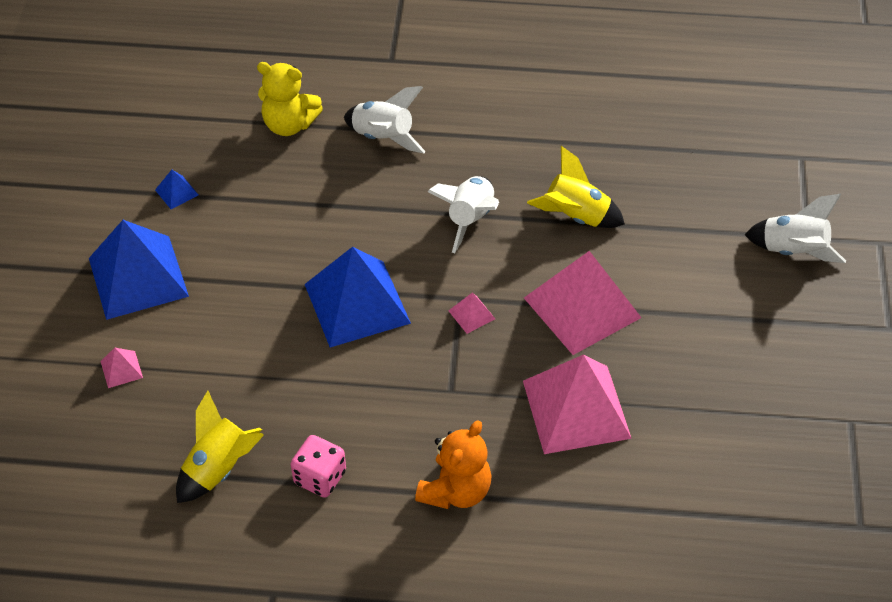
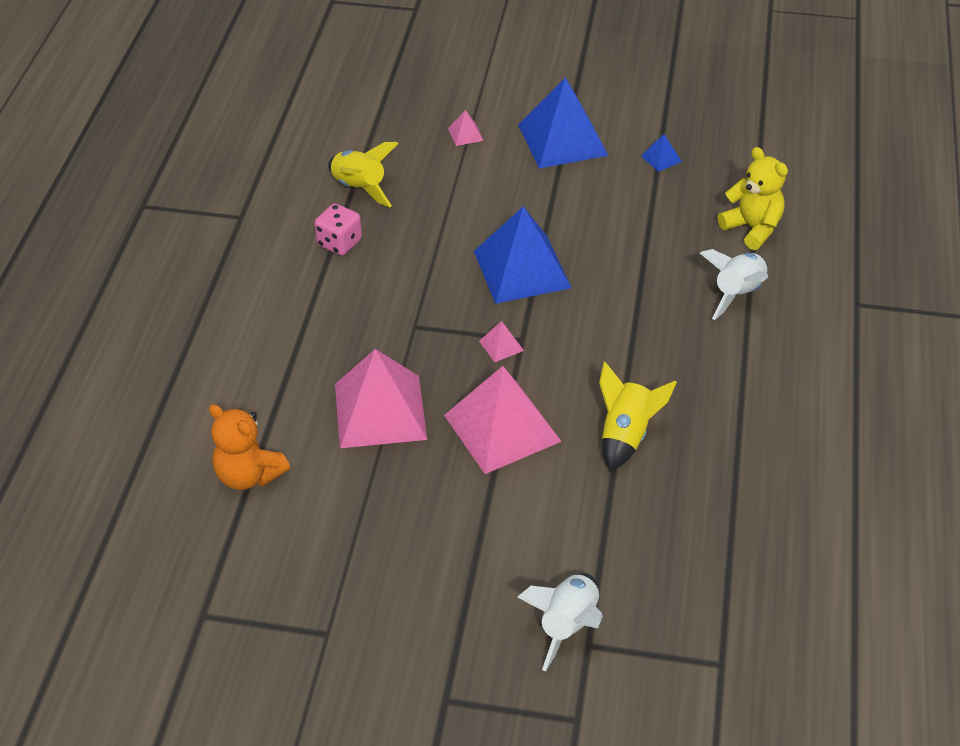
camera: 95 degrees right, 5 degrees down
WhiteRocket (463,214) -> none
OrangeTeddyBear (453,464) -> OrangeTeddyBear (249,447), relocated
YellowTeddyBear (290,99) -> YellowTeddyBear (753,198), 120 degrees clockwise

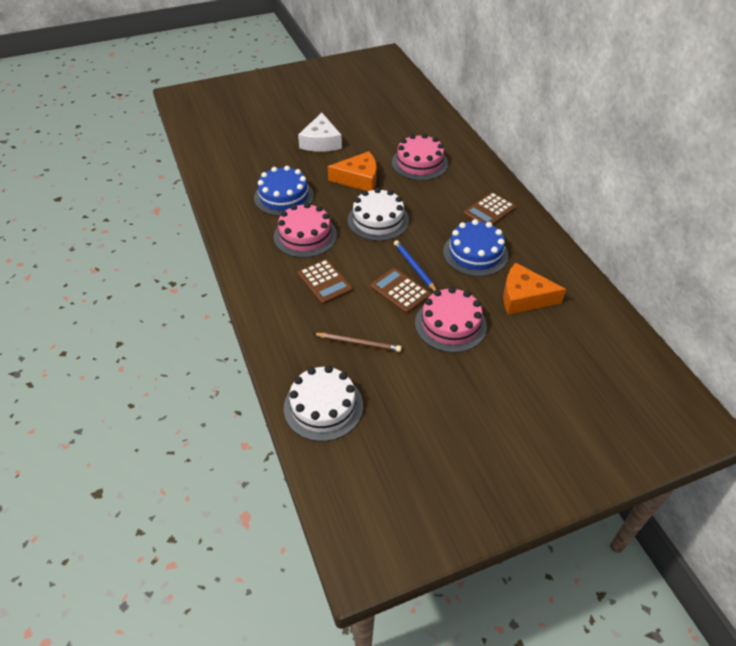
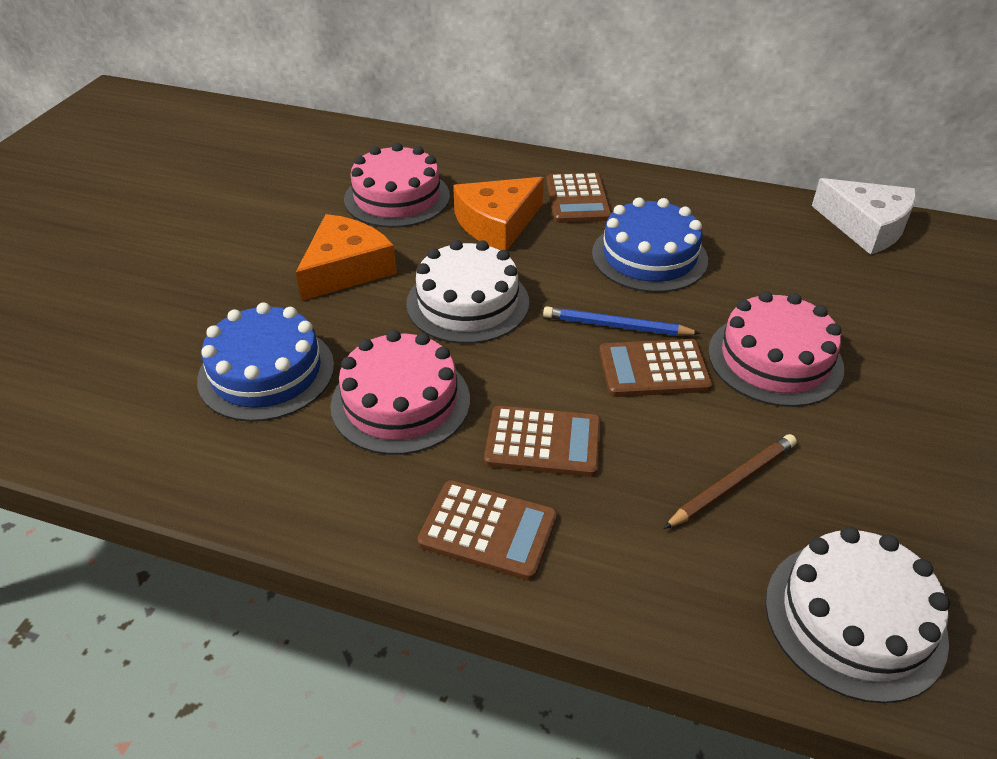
camera: 50 degrees left, 5 degrees down
none -> BrownCalculator (487,530)
WhiteCheese (320,132) -> WhiteCheese (864,216), relocated
OrangeCheese (534,288) -> OrangeCheese (498,214), relocated

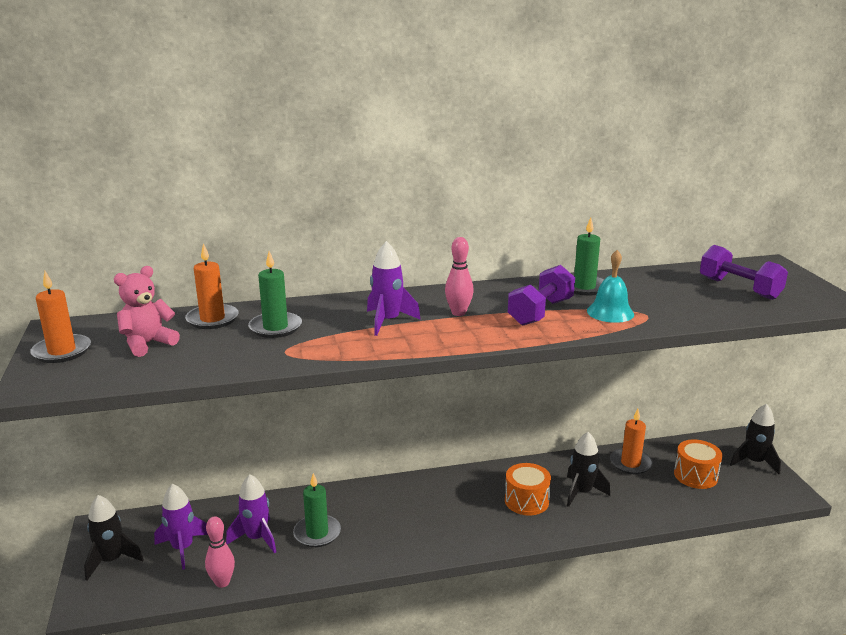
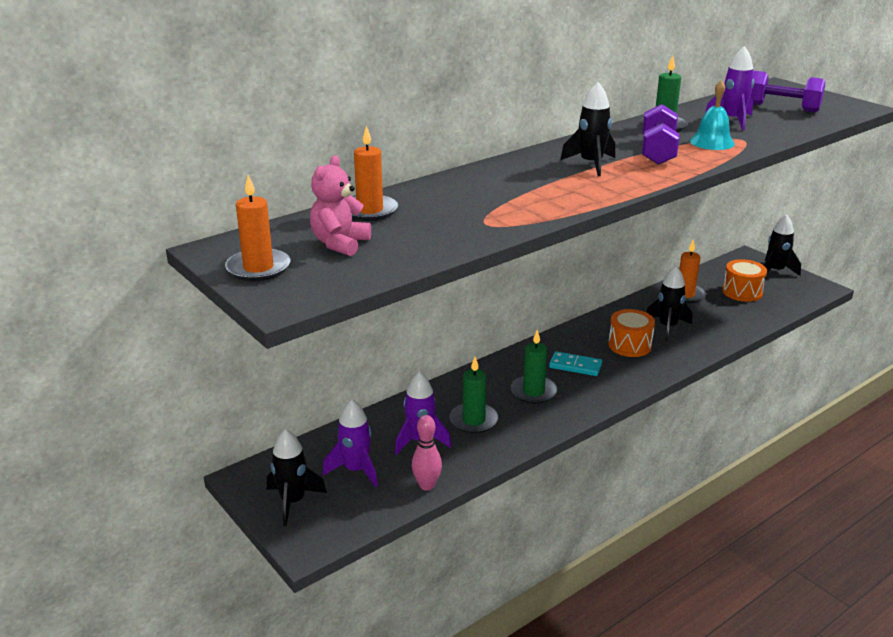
camera: 25 degrees left, 5 degrees up
none -> TurquoiseDomino (575,363)
GreenCandle (275,294) -> GreenCandle (534,367), relocated
PurpleRocket (394,288) -> PurpleRocket (729,88), relocated
PinkBowlingPin (459,276) -> BlackRocket (587,129)

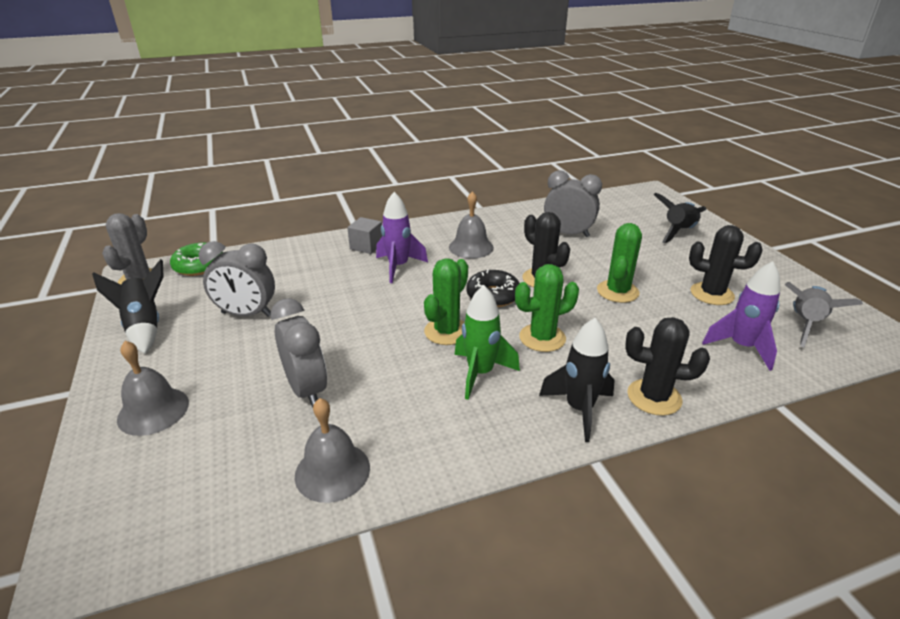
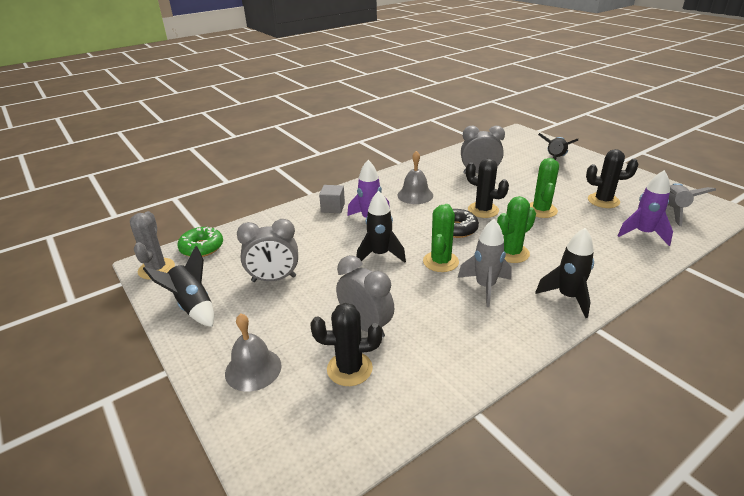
camera: 15 degrees left, 0 degrees up
GreyBell (332,450) -> none
none -> BlackRocket (381,227)
BlackCactus (667,366) -> BlackCactus (346,344), relocated
GreenRocket (487,342) -> GreyRocket (485,263)

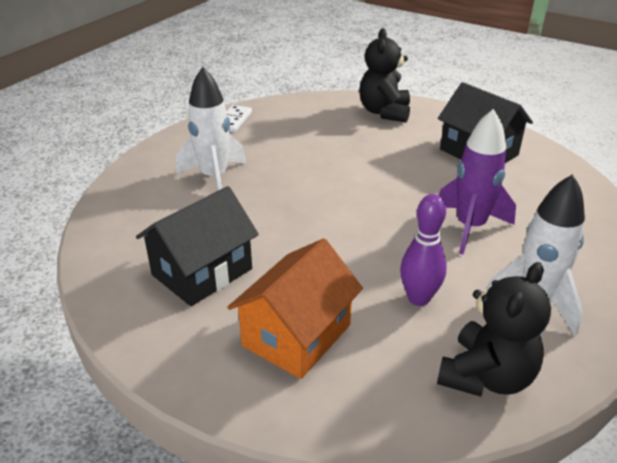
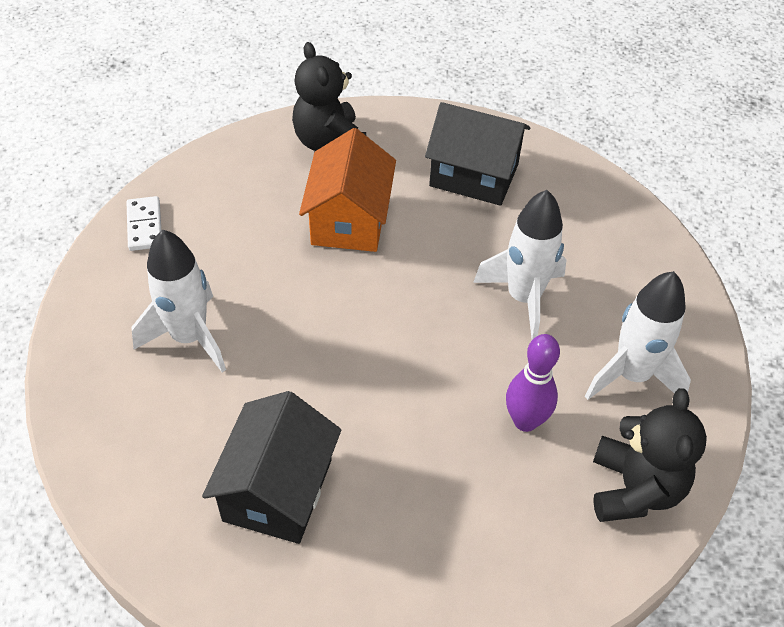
camera: 30 degrees left, 15 degrees up
OrangeHouse (295,309) -> OrangeHouse (347,190), relocated
PurpleRocket (477,182) -> WhiteRocket (520,265)

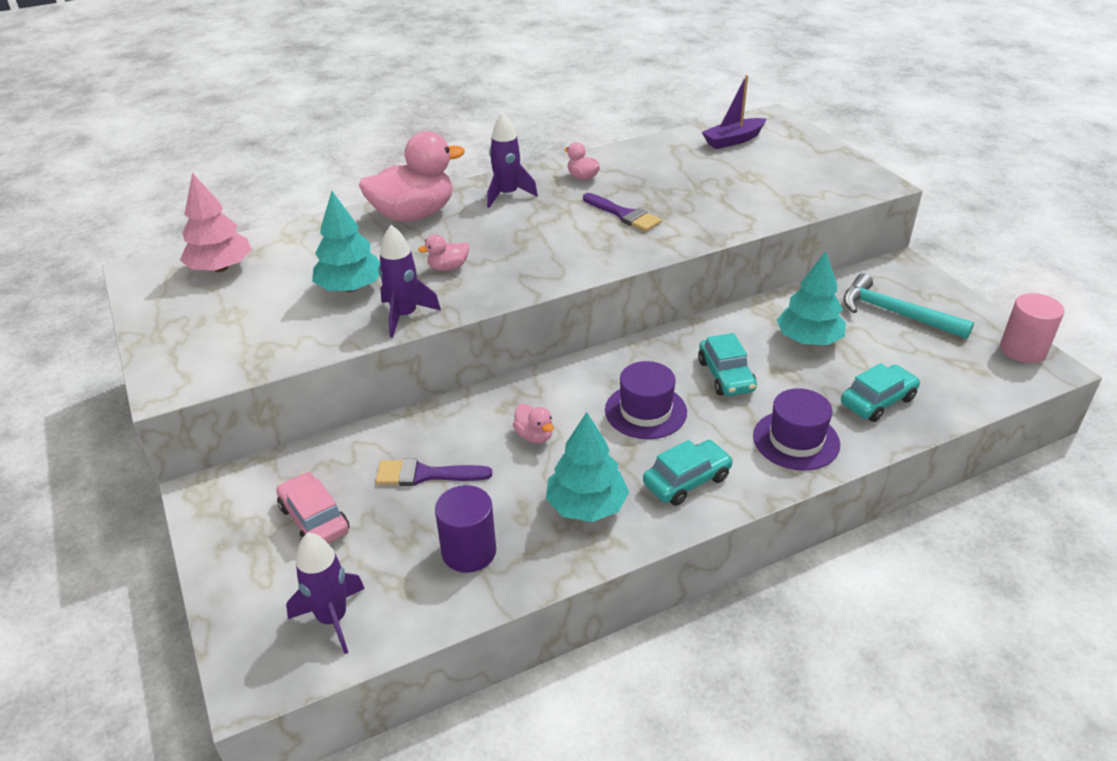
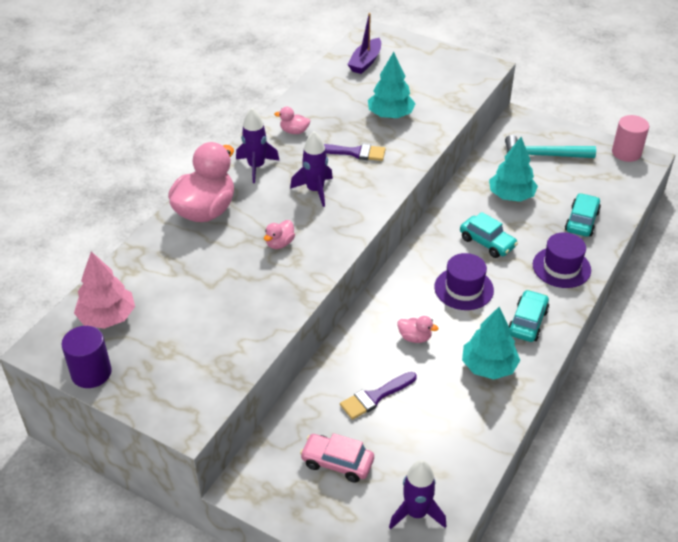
camera: 35 degrees left, 5 degrees up
TurquoiseTree (346,241) -> TurquoiseTree (392,85), relocated
PurpleRocket (409,281) -> PurpleRocket (311,169), relocated
PurpleCylinder (465,529) -> PurpleCylinder (86,357), relocated

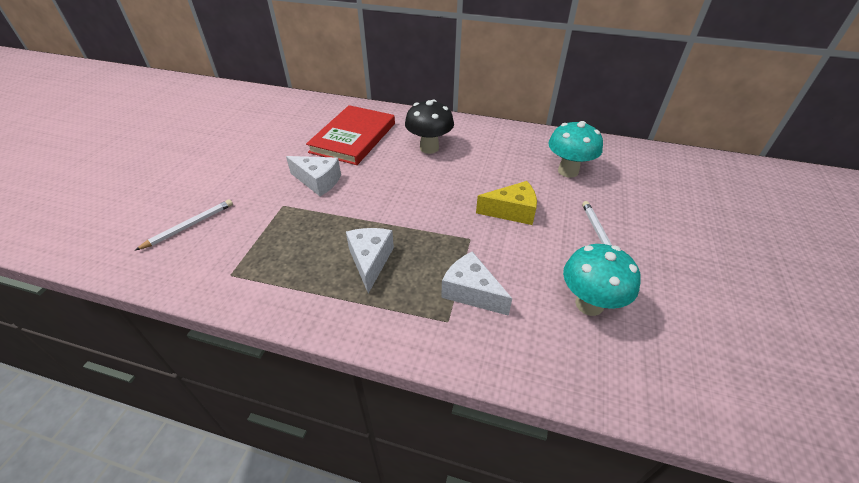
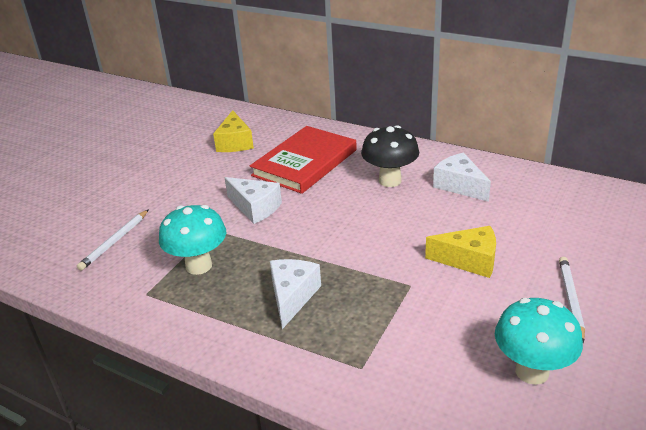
camera: 15 degrees right, 10 degrees down
none -> YellowCheese (233,131)
WhiteCheese (476,283) -> WhiteCheese (462,177), relocated
TurquoiseMushroom (575,149) -> TurquoiseMushroom (192,240), relocated
WhitePencil (184,224) -> WhitePencil (112,240), 150 degrees clockwise

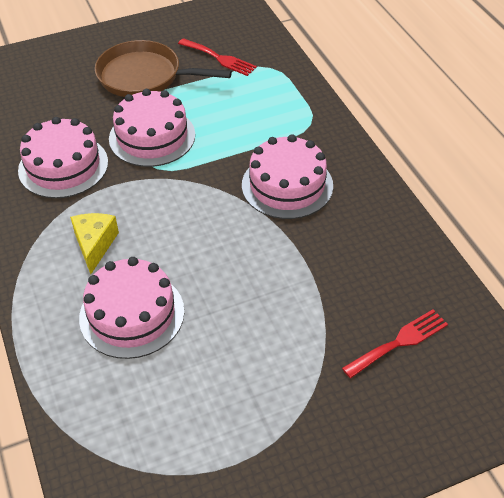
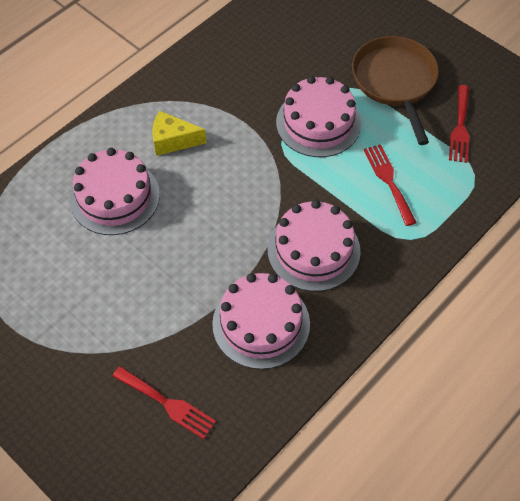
camera: 65 degrees right, 10 degrees up
none -> RedFork (390,185)
PinkCake (63,157) -> PinkCake (261,321), relocated
YellowCheese (94,243) -> YellowCheese (179,133), 150 degrees counterclockwise

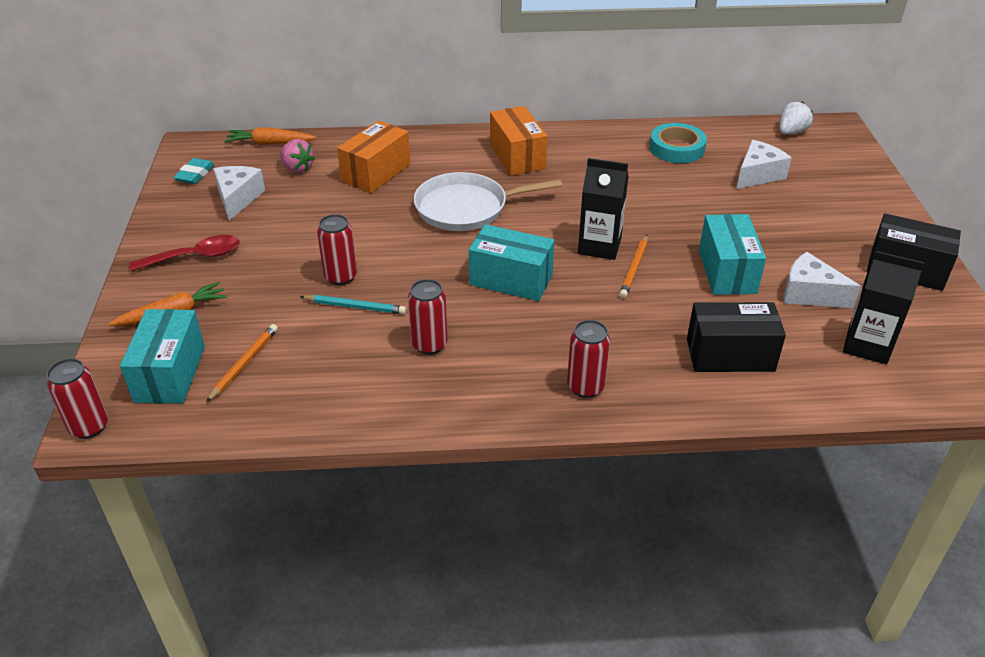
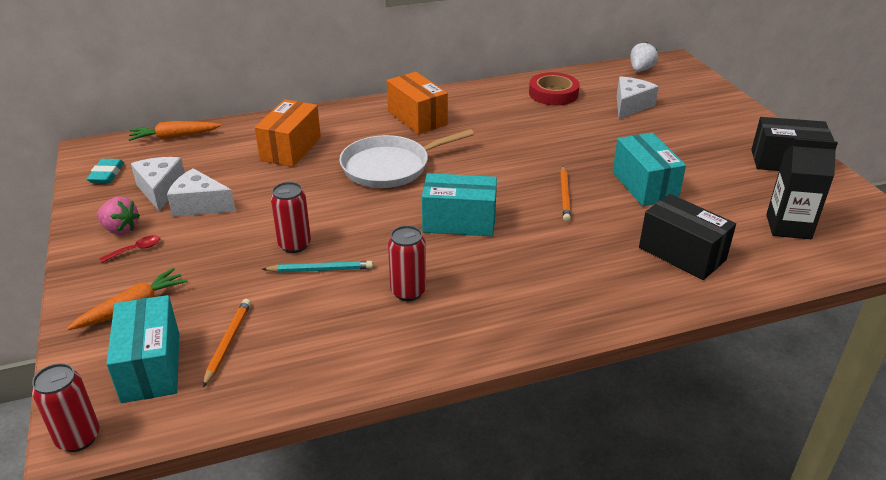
camera: 15 degrees left, 5 degrees down
RedCan (588,359) -> none
BlackCarton (603,209) -> none
PinkStrawberry (297,156) -> PinkStrawberry (118,216), relocated
WhiteCheese (822,280) -> WhiteCheese (201,192), relocated
TurquoiseTape (678,143) -> RedTape (554,88)
BlackBox (736,337) -> BlackBox (687,237), 60 degrees clockwise
RedSpoon (184,253) -> RedSpoon (129,249), x0.54

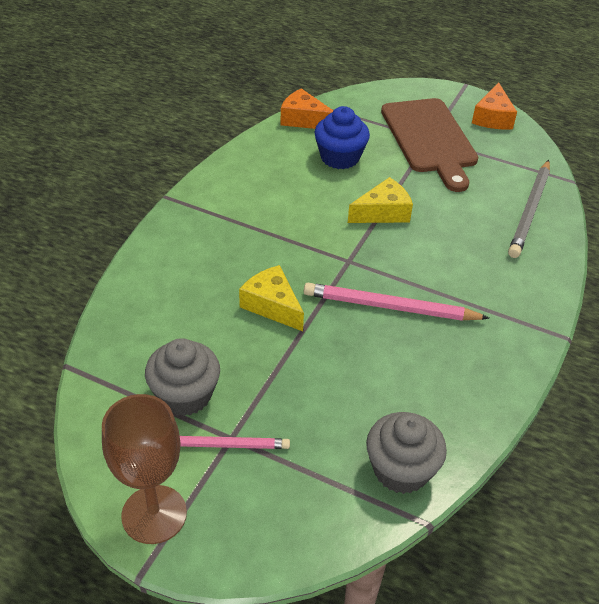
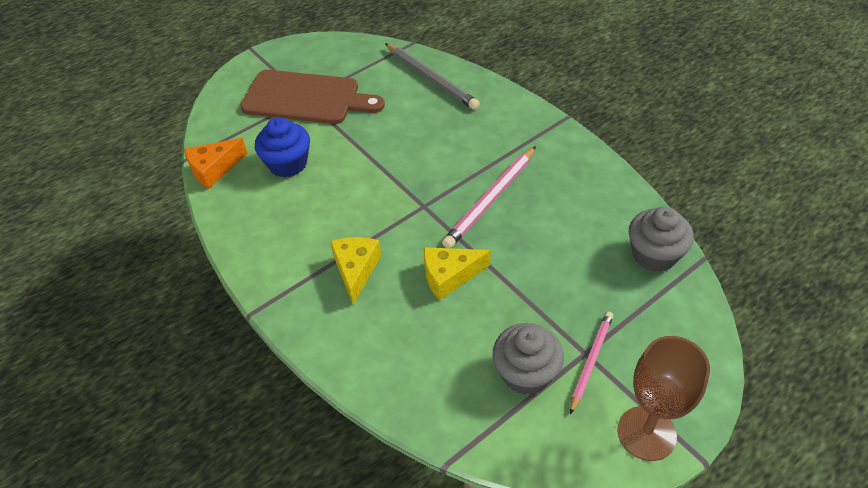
camera: 60 degrees left, 5 degrees up
OrangeCheese (494,106) -> none
YellowCheese (380,200) -> YellowCheese (355,271), relocated

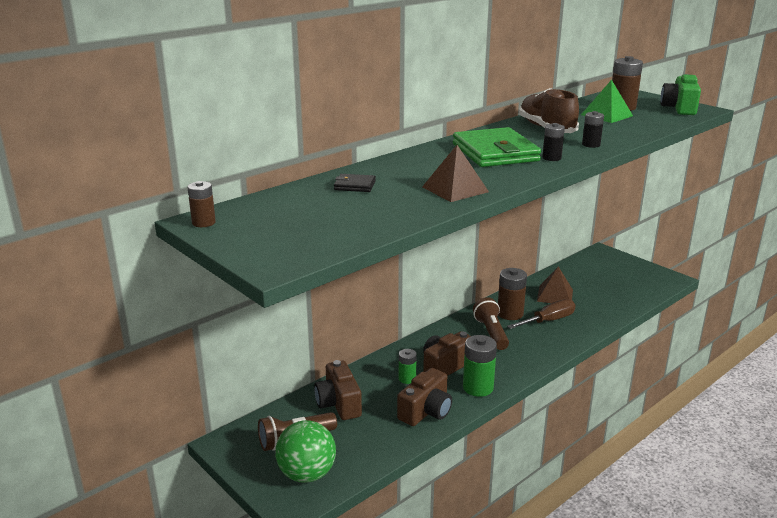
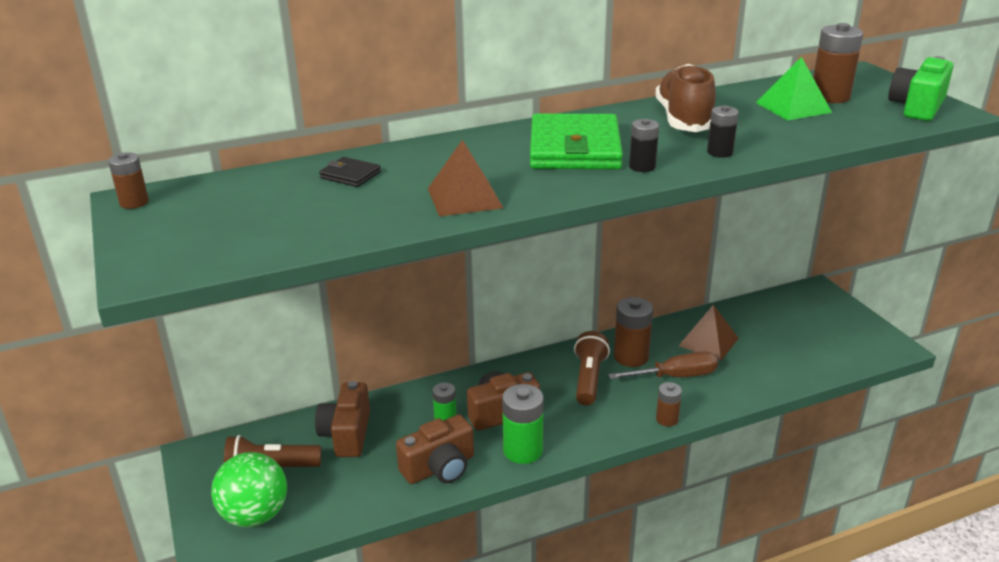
camera: 20 degrees right, 5 degrees up
none -> BrownBattery (669,404)

